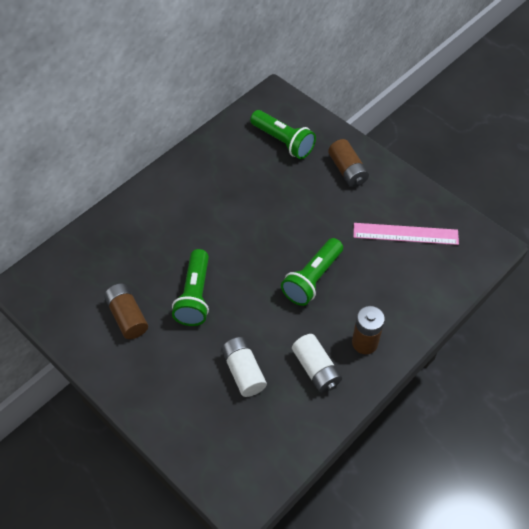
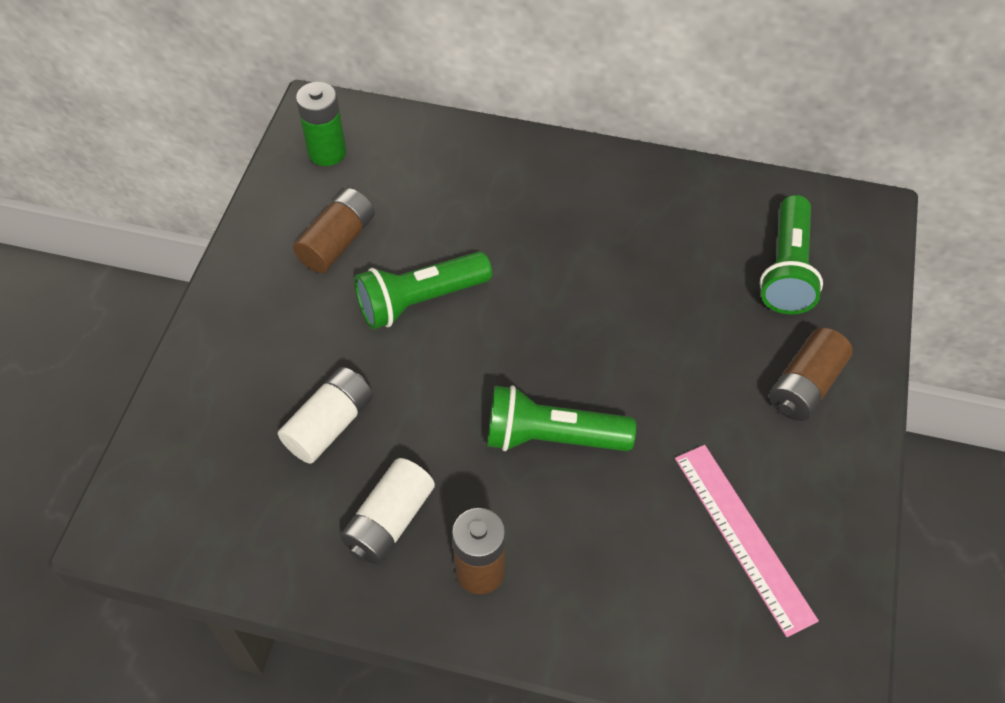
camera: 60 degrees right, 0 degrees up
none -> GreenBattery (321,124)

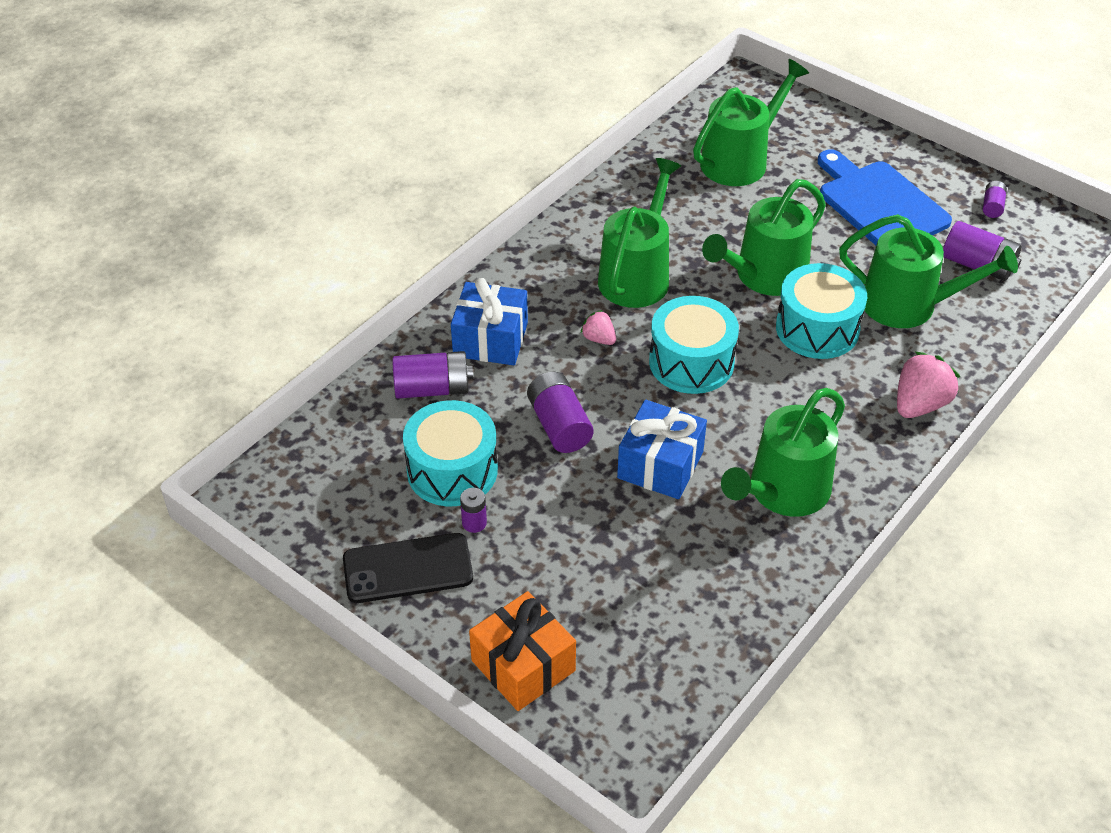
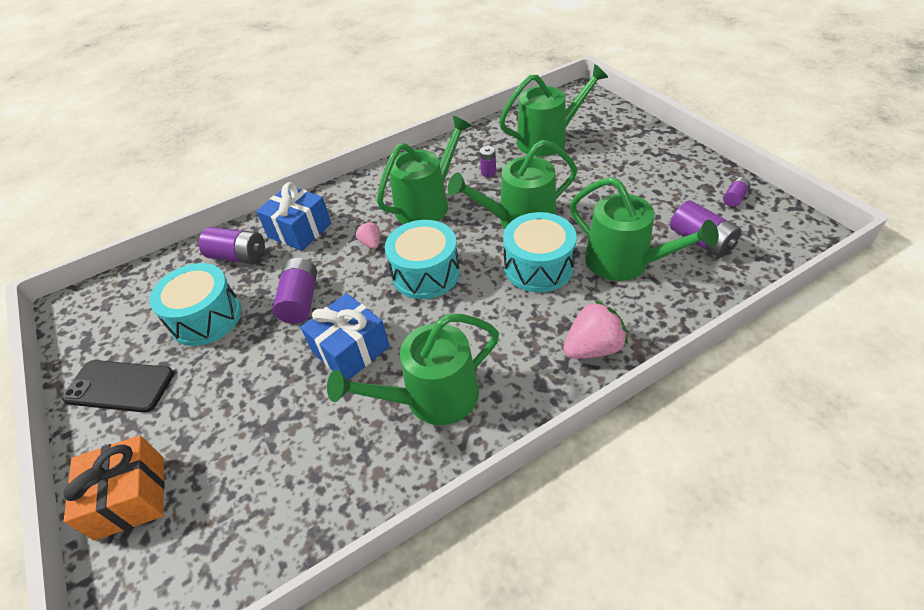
camera: 25 degrees right, 0 degrees up
BlueCuttingBoard (884,197) -> none
PurpleBattery (473,510) -> PurpleBattery (488,161), relocated

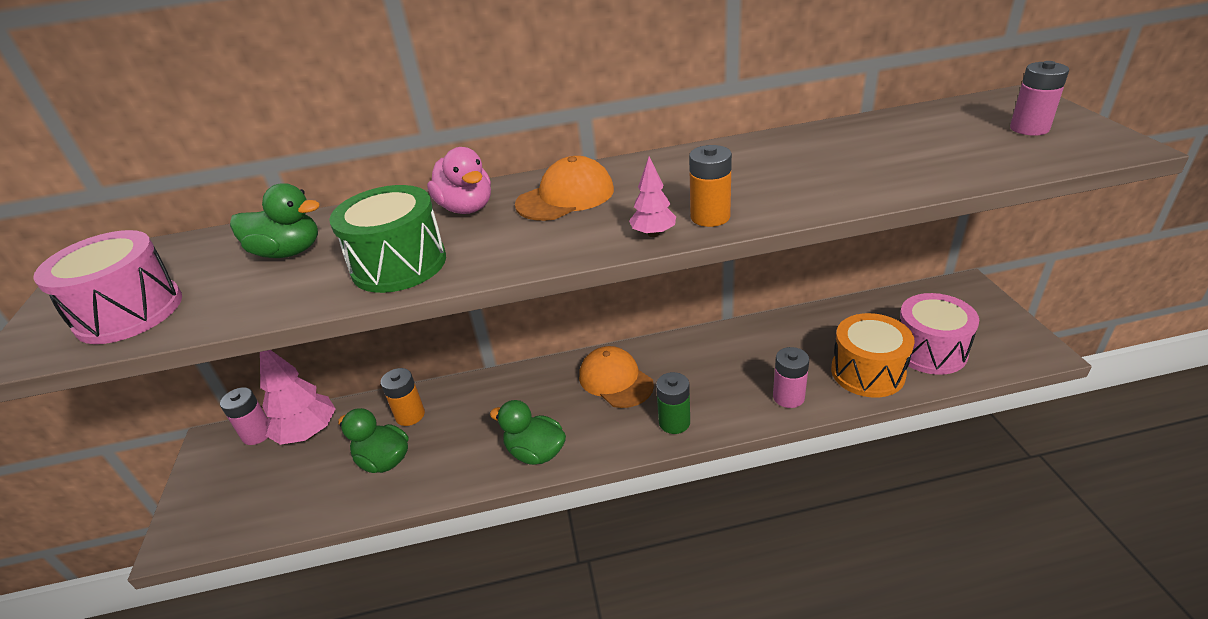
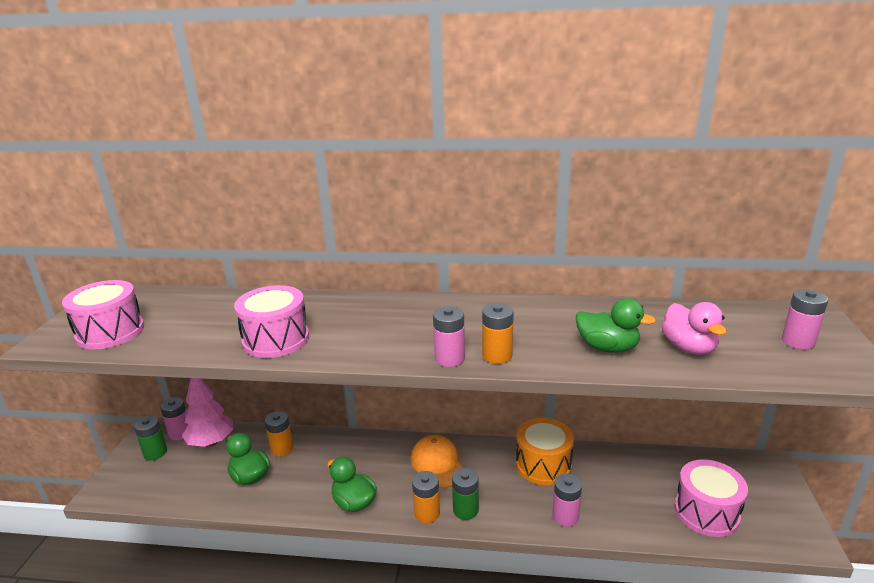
camera: 15 degrees right, 10 degrees down
OrangeCap (564,188) -> none
none -> GreenBattery (150,438)
none -> OrangeBattery (426,497)
GreenDuck (275,220) -> GreenDuck (616,325), relocated
PinkDuck (459,180) -> PinkDuck (694,328), relocated
OrangeDrum (873,355) -> OrangeDrum (545,451), relocated
PinkTree (652,197) -> PinkBattery (449,336)
GreenDrum (387,239) -> PinkDrum (271,321)

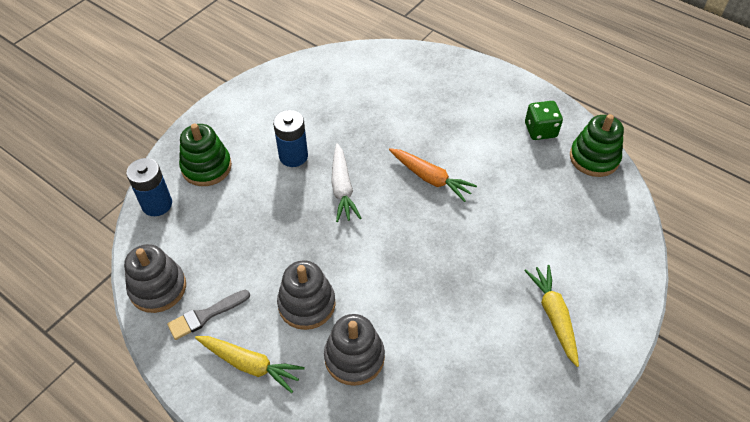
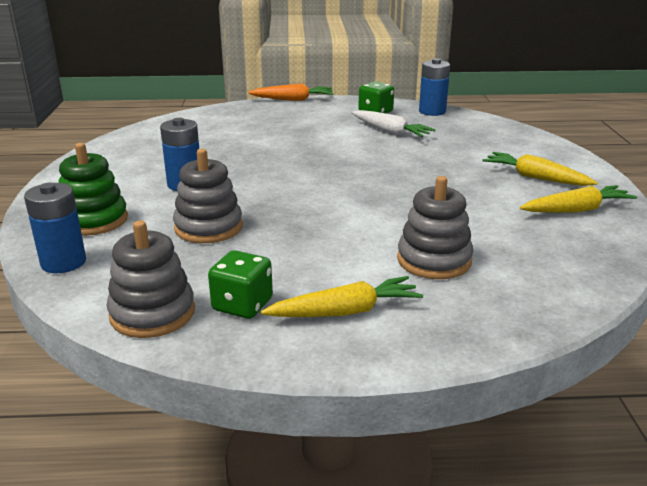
camera: 40 degrees left, 25 degrees down
none -> YellowCarrot (578,199)
GreyStackingToy (306,295) -> GreyStackingToy (208,196), relocated
WhiteCarrot (346,182) -> WhiteCarrot (394,123), relocated
OrangeCarrot (433,175) -> OrangeCarrot (290,92), relocated
GreyBrush (208,315) -> GreenDice (240,284)
GreenStackingToy (597,145) -> BlueBattery (434,87)

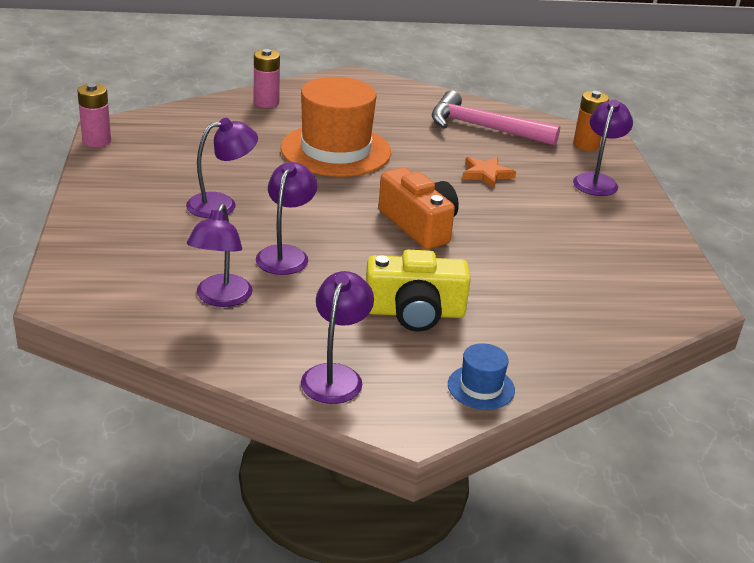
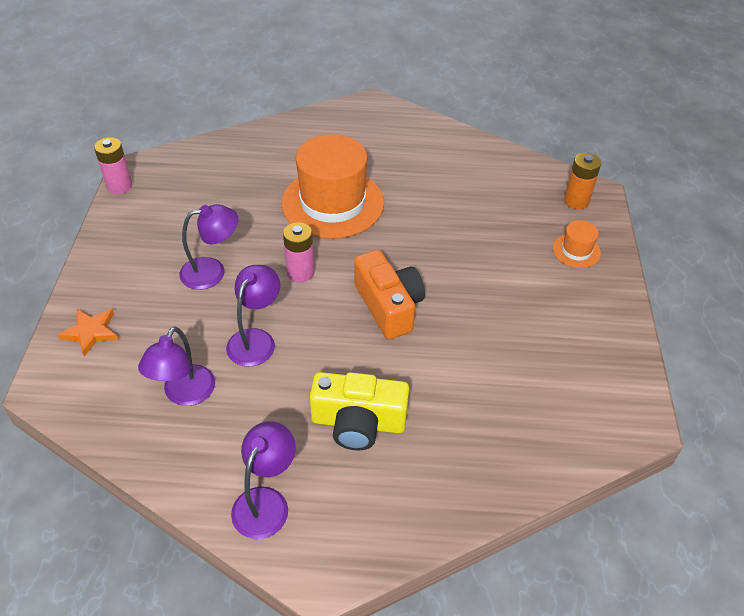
camera: 10 degrees right, 15 degrees up
PinkHammer (496,118) -> none
BlueHat (481,376) -> none
PinkBattery (267,78) -> PinkBattery (299,252), relocated
OrangeStar (489,172) -> OrangeStar (88,333), relocated
PurpleLamp (603,147) -> OrangeHat (577,244)

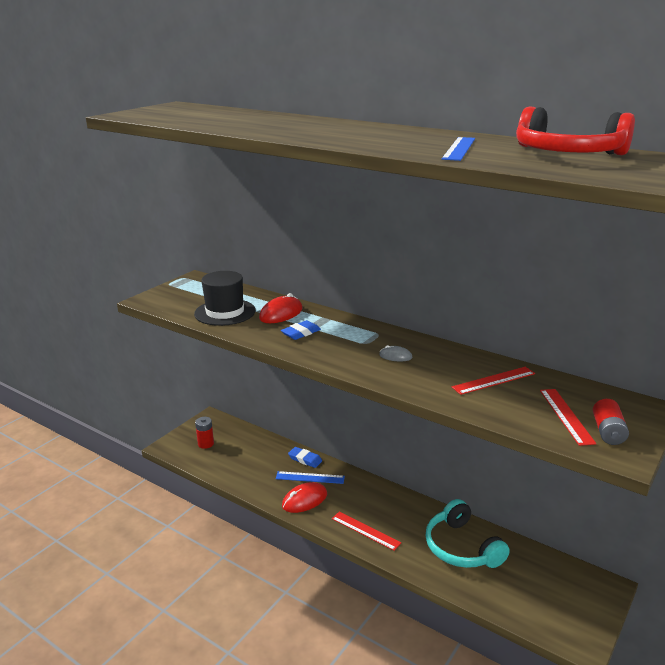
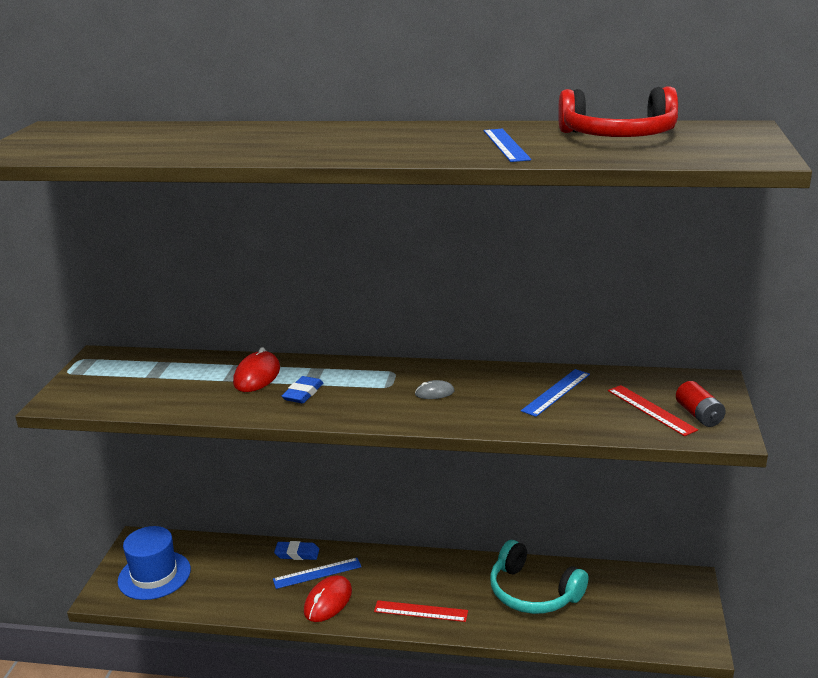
camera: 25 degrees left, 0 degrees up
BlackHat (225,298) -> none
RedBattery (204,433) -> BlueHat (154,563)
RedRuler (493,381) -> BlueRuler (555,393)

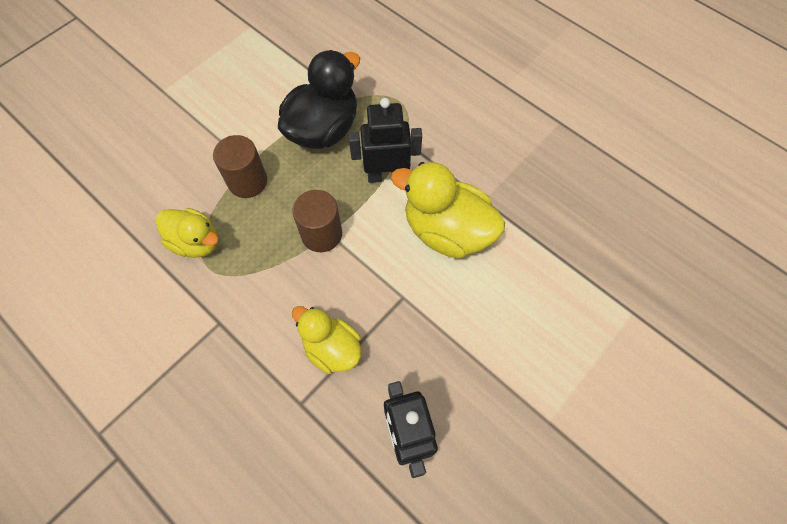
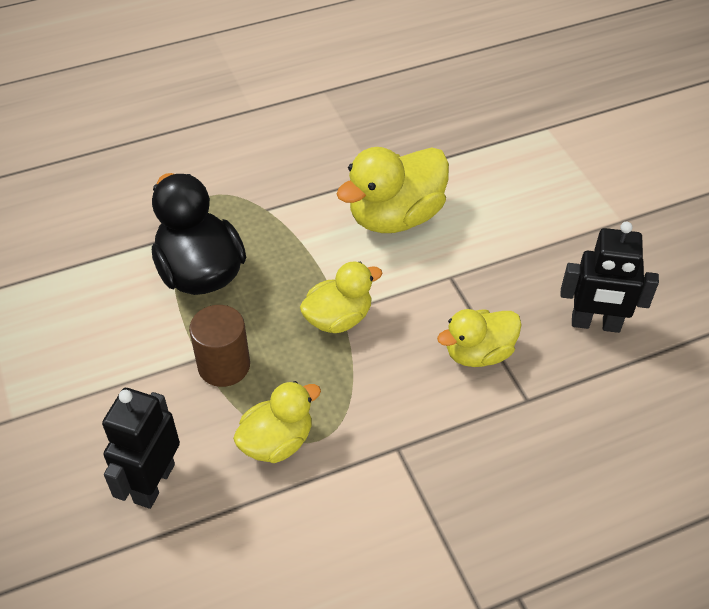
camera: 65 degrees left, 15 degrees down
BlackRobot (385,140) -> BlackRobot (141,448), relocated
BrownCylinder (317,221) -> YellowDuck (341,297)

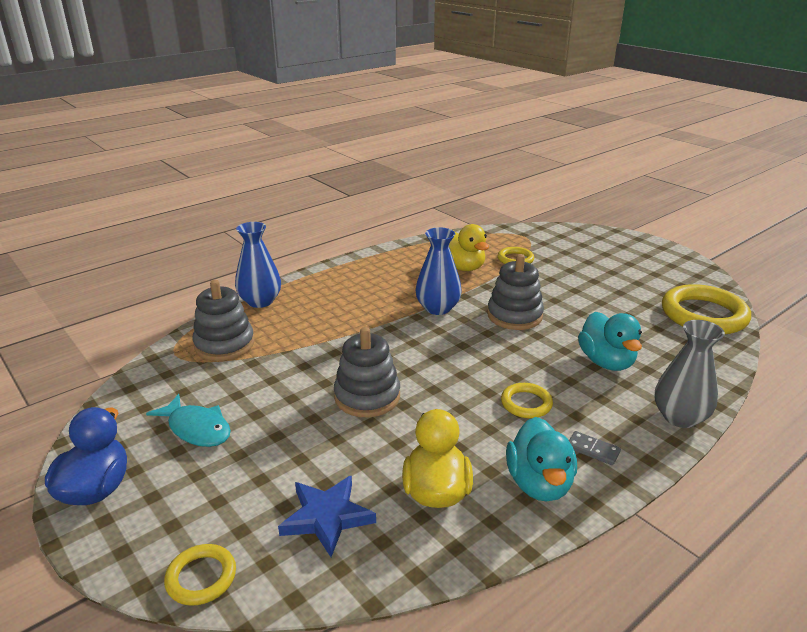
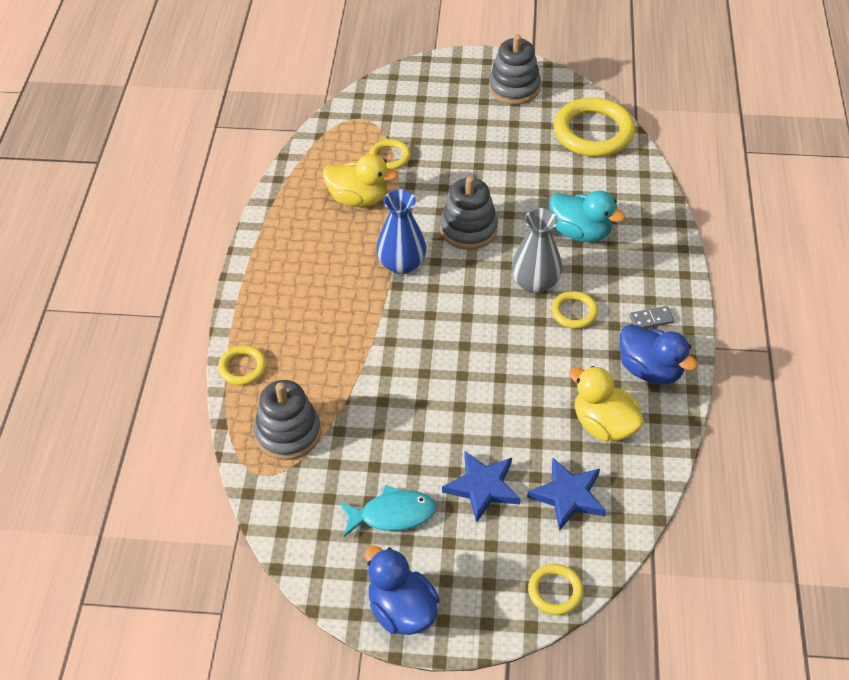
camera: 45 degrees left, 20 degrees up
none -> BlueStar (481,487)
GreyStackingToy (367,372) -> GreyStackingToy (515,69), relocated
GreyVase (690,374) -> GreyVase (536,250), relocated
BlueVase (258,265) -> YellowRing (242,365)
TurquoiseDuck (541,459) -> BlueDuck (659,354)

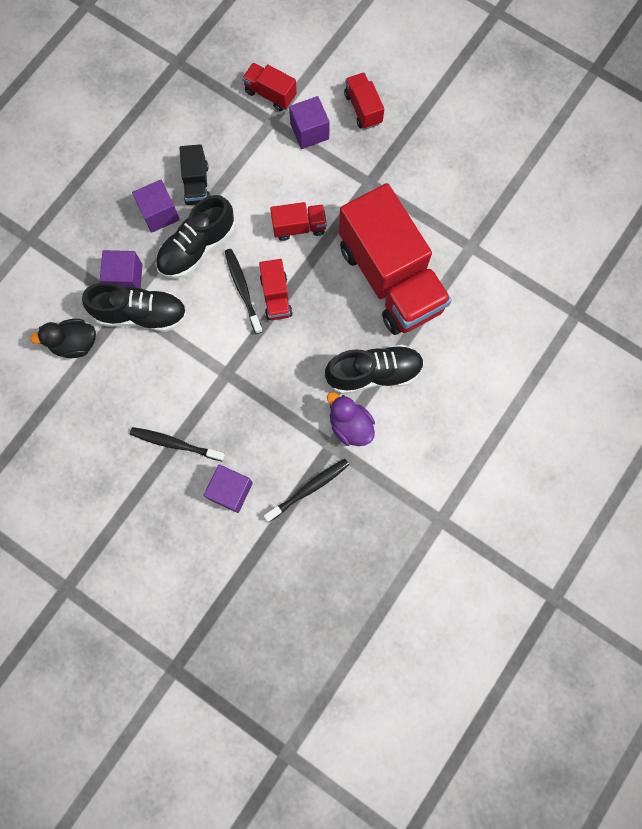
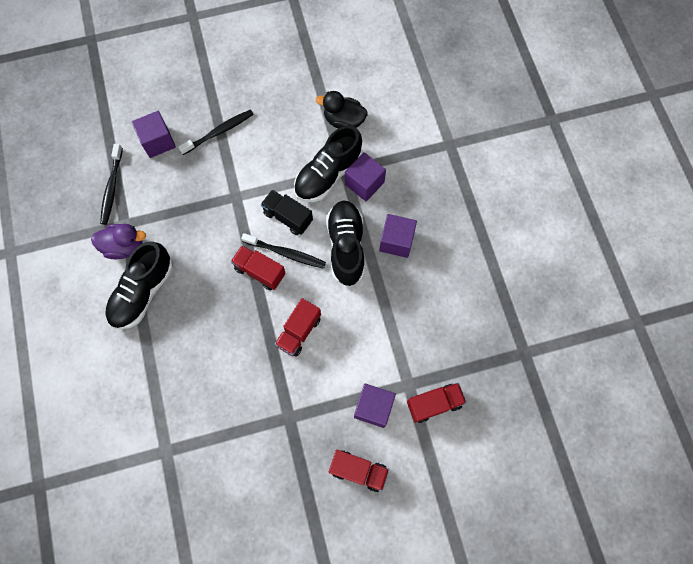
camera: 130 degrees right, 5 degrees down
RedTruck (395,259) -> none
BlackTruck (195,174) -> BlackTruck (287,212), relocated
BlackDuck (63,338) -> BlackDuck (342,110), 105 degrees counterclockwise

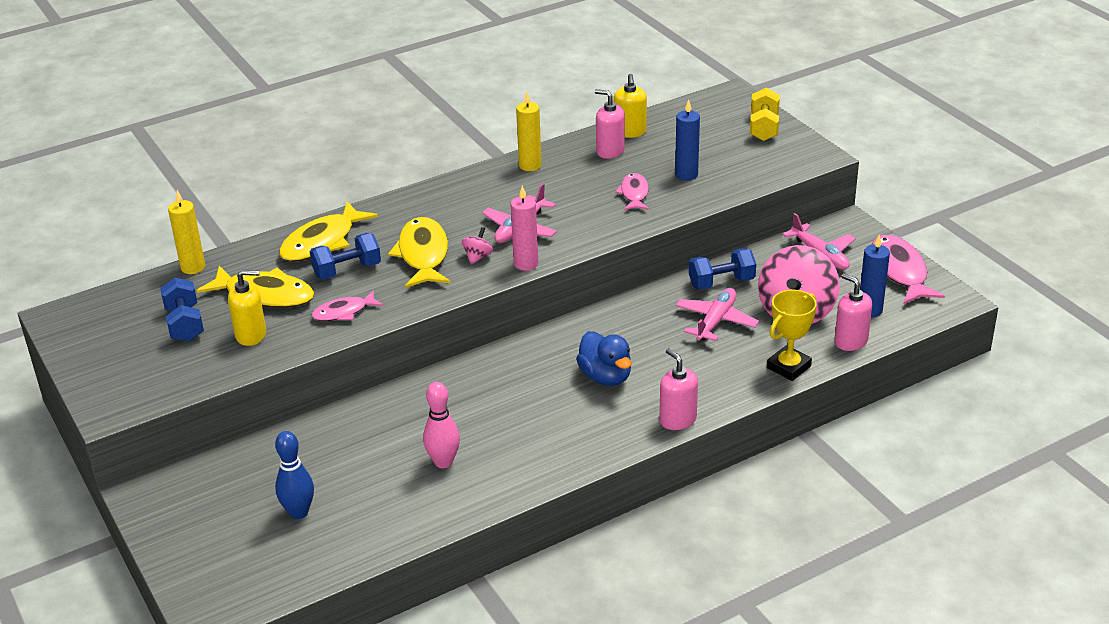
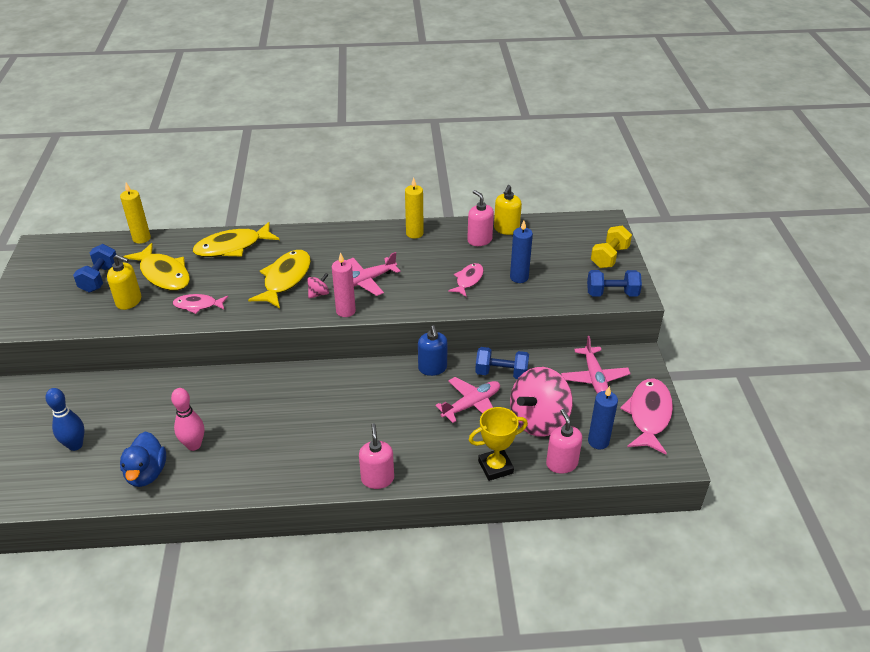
camera: 25 degrees right, 5 degrees up
none -> BlueSoapDispenser (433,350)
BlueDumbbell (345,256) -> BlueDumbbell (614,283), relocated
BlueDuck (604,358) -> BlueDuck (143,459), relocated

